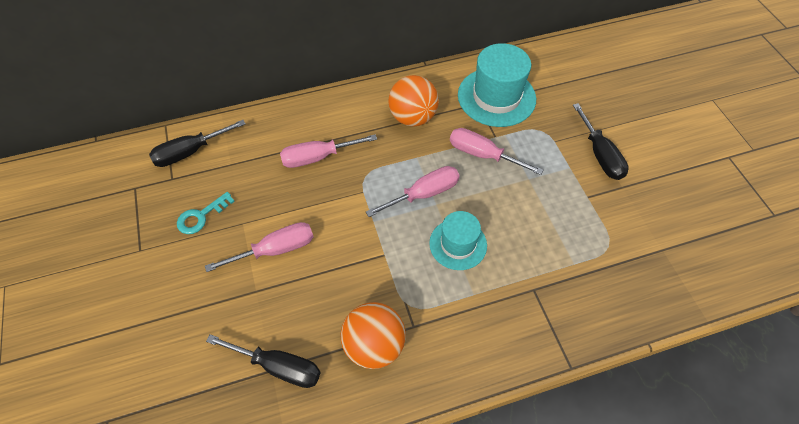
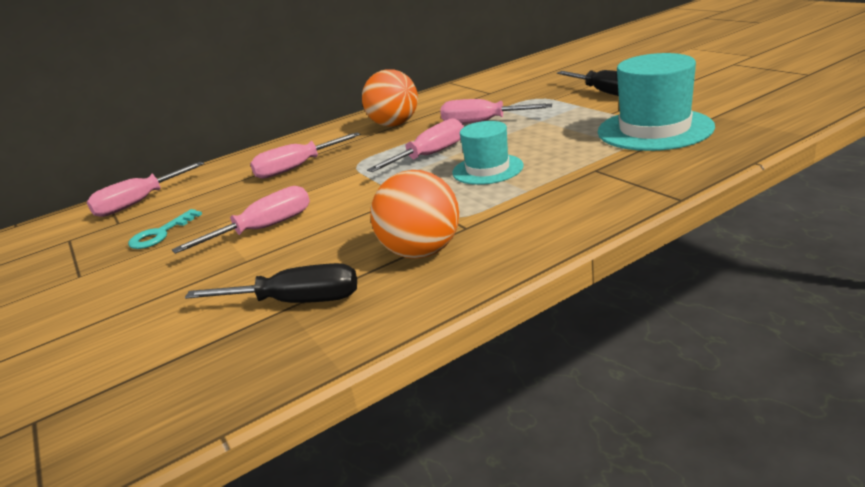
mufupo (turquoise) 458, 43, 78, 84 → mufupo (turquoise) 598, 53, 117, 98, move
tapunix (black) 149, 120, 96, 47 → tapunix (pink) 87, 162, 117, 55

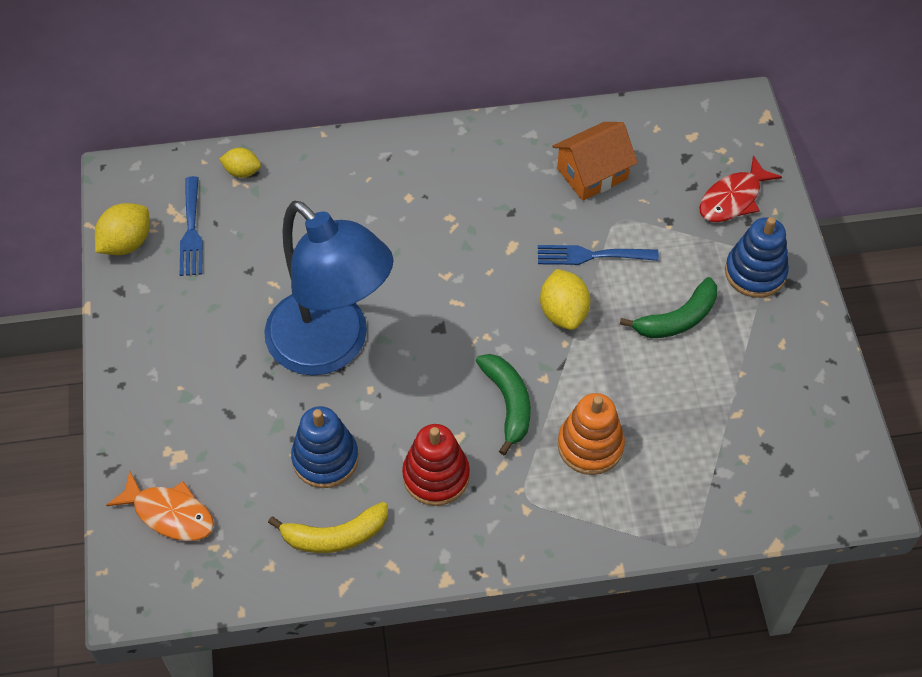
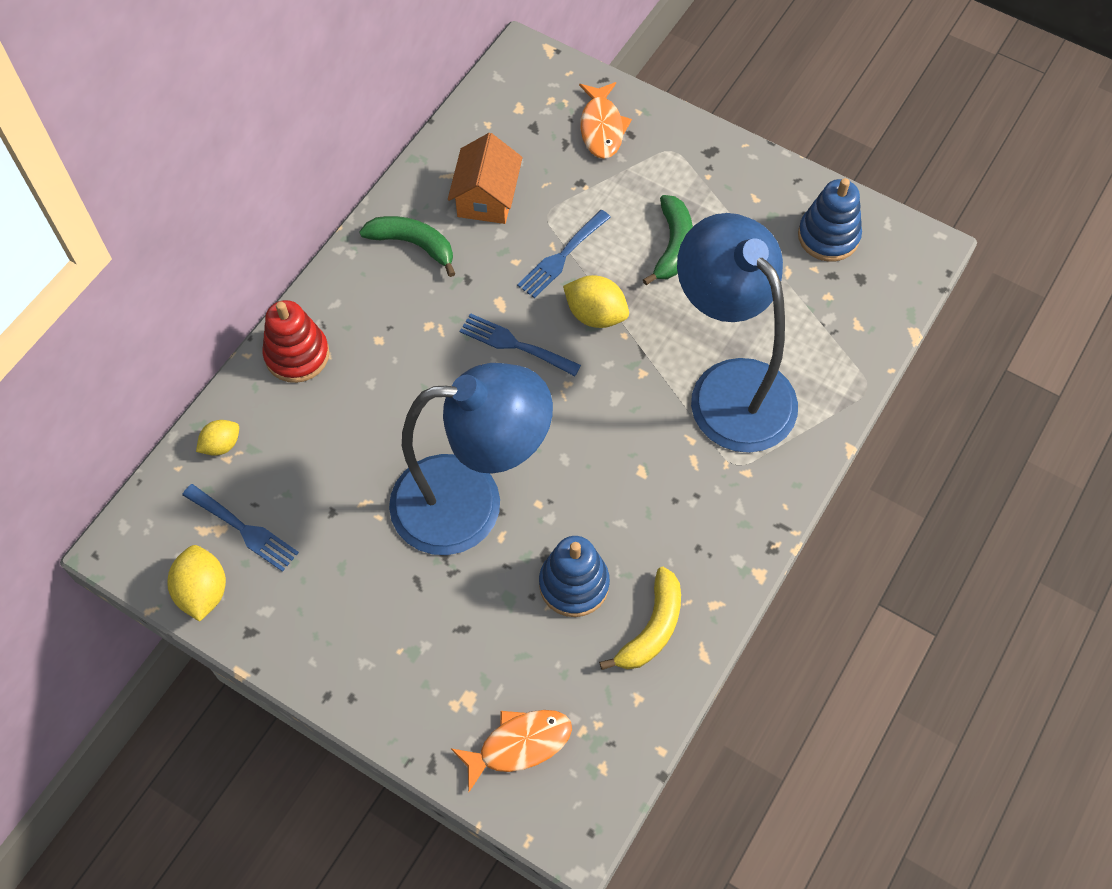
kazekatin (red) 699, 155, 83, 67 → kazekatin (orange) 579, 82, 53, 77
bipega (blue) 725, 217, 64, 81 → bipega (blue) 798, 178, 64, 84, move
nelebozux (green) 476, 354, 55, 101 → nelebozux (green) 359, 216, 96, 61, move
bipega (orange) 558, 393, 67, 82 → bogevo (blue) 677, 213, 121, 240
bipega (red) 402, 424, 68, 82 → bipega (red) 262, 300, 67, 83, move
- → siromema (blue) 460, 313, 121, 63

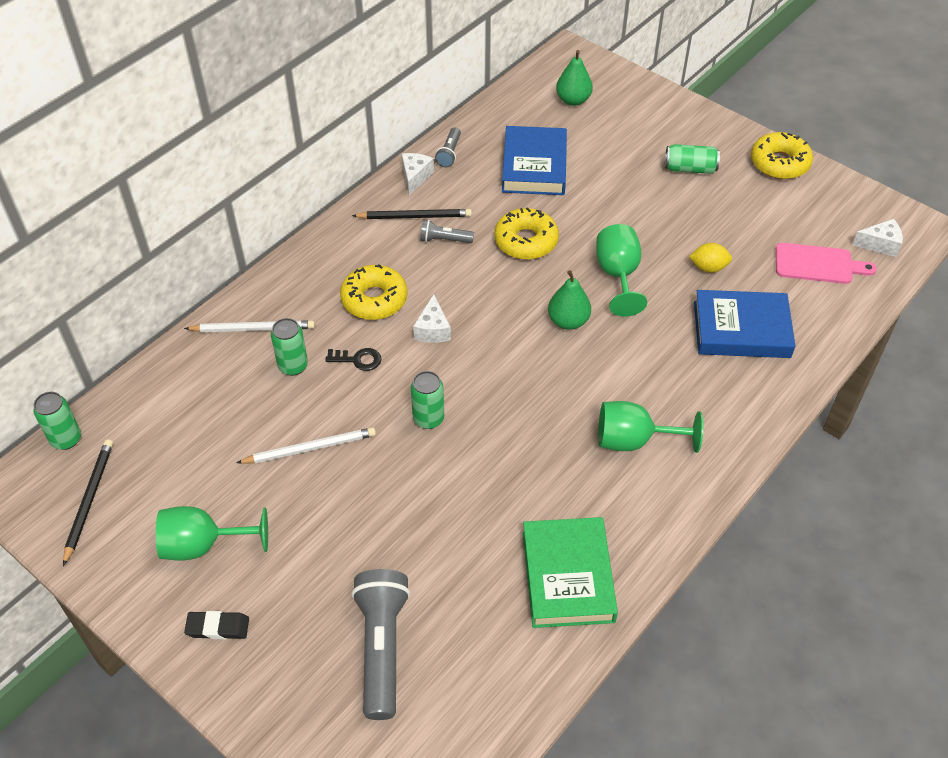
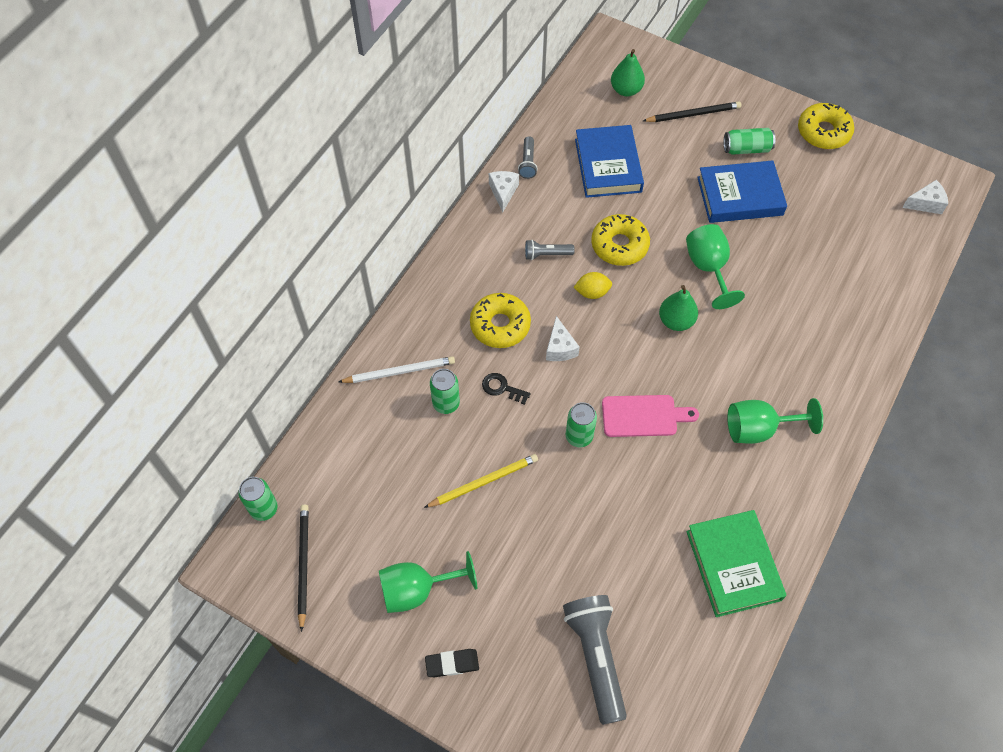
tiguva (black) 352, 209, 120, 10 → tiguva (black) 643, 102, 98, 20, move
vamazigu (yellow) 689, 243, 43, 30 → vamazigu (yellow) 573, 272, 39, 27, move
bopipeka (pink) 776, 243, 101, 41 → bopipeka (pink) 602, 395, 97, 42, move
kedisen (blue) 694, 290, 101, 68 → kedisen (blue) 697, 160, 90, 63, move
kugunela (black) 325, 348, 57, 23 → kugunela (black) 482, 373, 49, 32, 150 degrees counterclockwise
tiguva (white) 236, 427, 140, 37 → tiguva (yellow) 424, 454, 114, 54

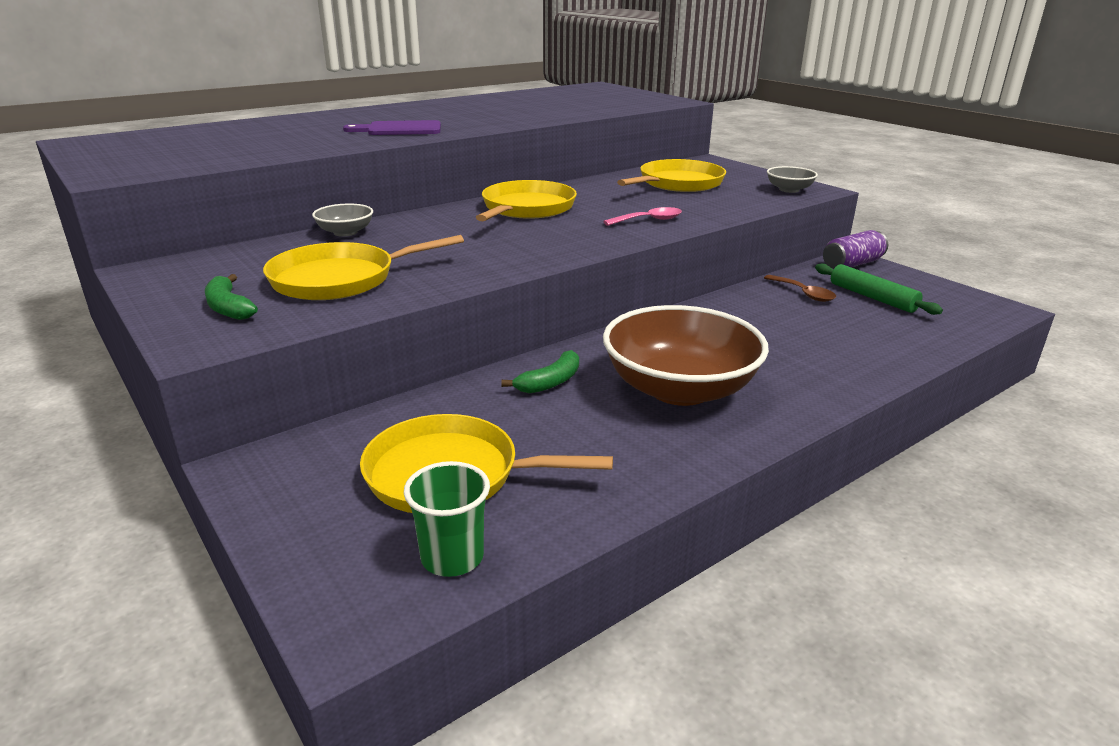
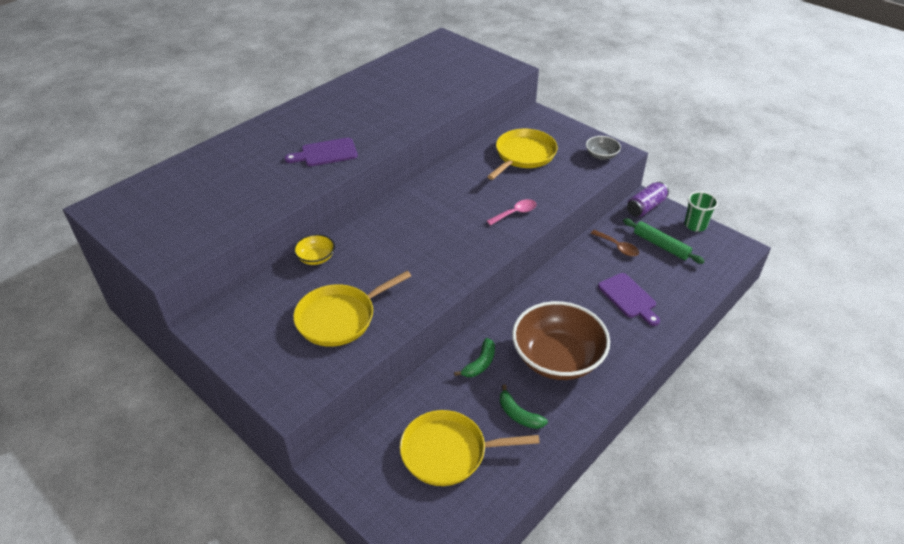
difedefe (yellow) 476, 180, 101, 41 → -
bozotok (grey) 312, 203, 61, 34 → bozotok (yellow) 294, 234, 41, 31
nelebozux (green) 205, 274, 53, 46 → nelebozux (green) 500, 385, 48, 44, move
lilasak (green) 404, 461, 86, 116 → lilasak (green) 684, 191, 34, 41, move
- → bopipeka (purple) 598, 273, 62, 53

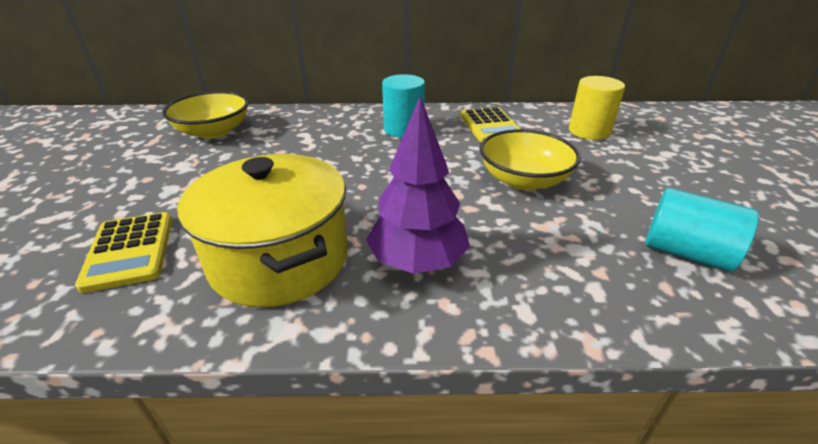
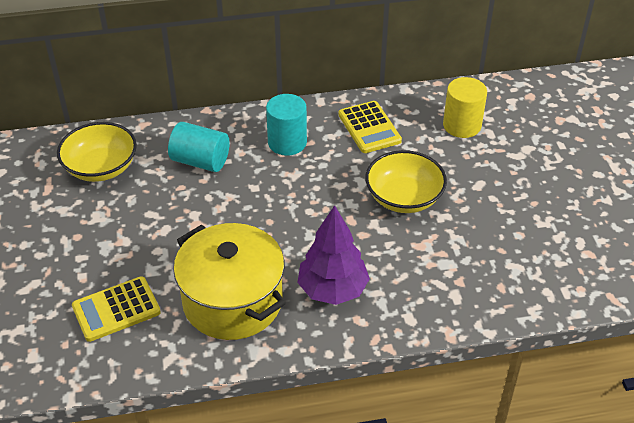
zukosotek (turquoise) 645, 188, 113, 83 → zukosotek (turquoise) 168, 122, 62, 50, move
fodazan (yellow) 75, 212, 97, 81 → fodazan (yellow) 72, 276, 89, 66, 90 degrees clockwise

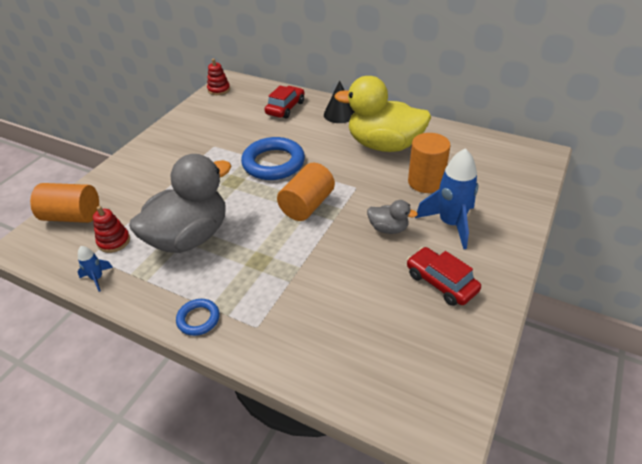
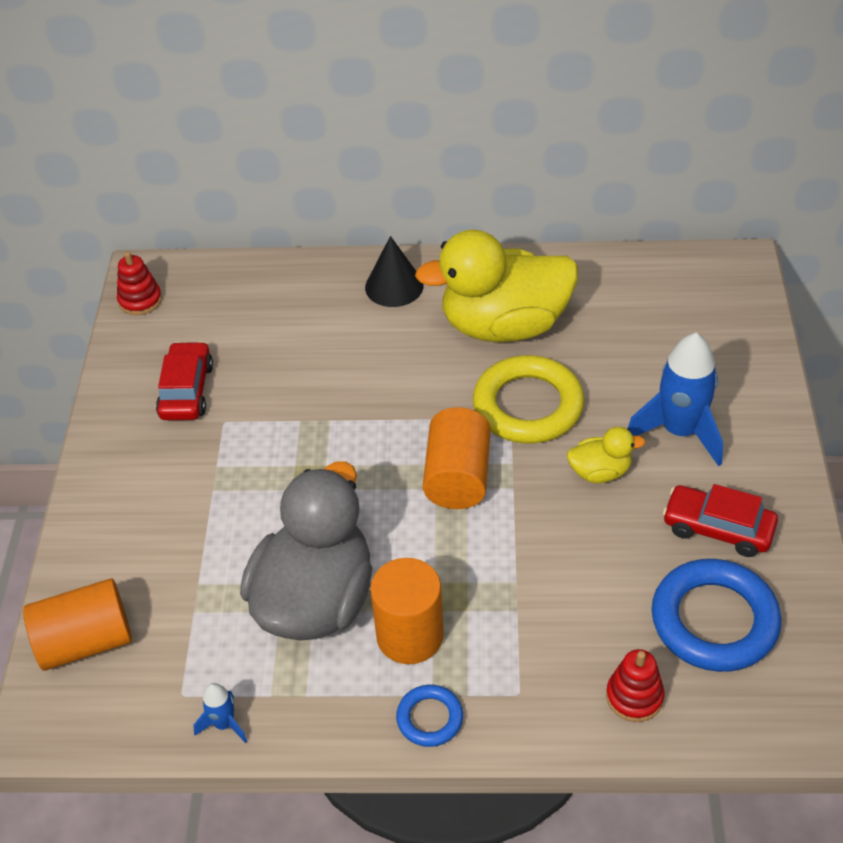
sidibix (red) 265, 86, 40, 32 → sidibix (red) 156, 341, 57, 79, move
zukosotek (orange) 408, 133, 43, 60 → zukosotek (orange) 370, 558, 74, 106, move
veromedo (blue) 241, 137, 64, 43 → veromedo (blue) 652, 559, 129, 113, move
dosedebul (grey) 367, 200, 51, 34 → dosedebul (yellow) 567, 427, 78, 56
bipega (red) 93, 206, 37, 47 → bipega (red) 606, 649, 58, 73, move
- → veromedo (yellow) 473, 355, 111, 88

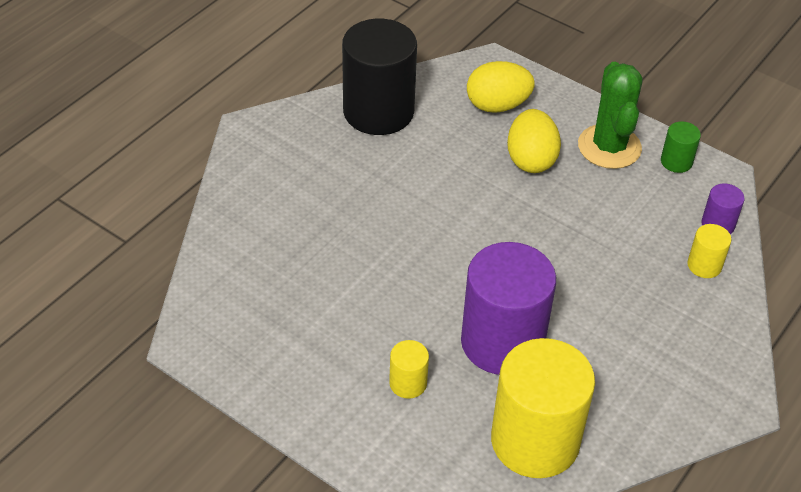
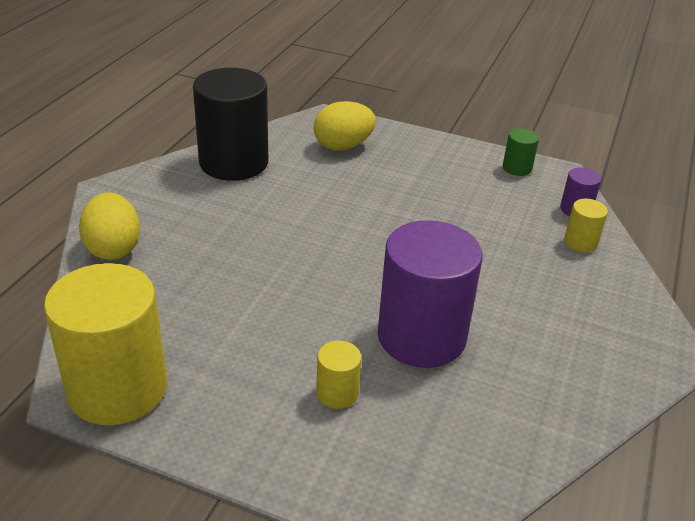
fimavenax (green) 578, 62, 65, 107 → -
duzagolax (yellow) 507, 109, 54, 64 → duzagolax (yellow) 79, 193, 61, 67, move
zukosotek (yellow) 491, 338, 104, 140 → zukosotek (yellow) 44, 263, 123, 162, move

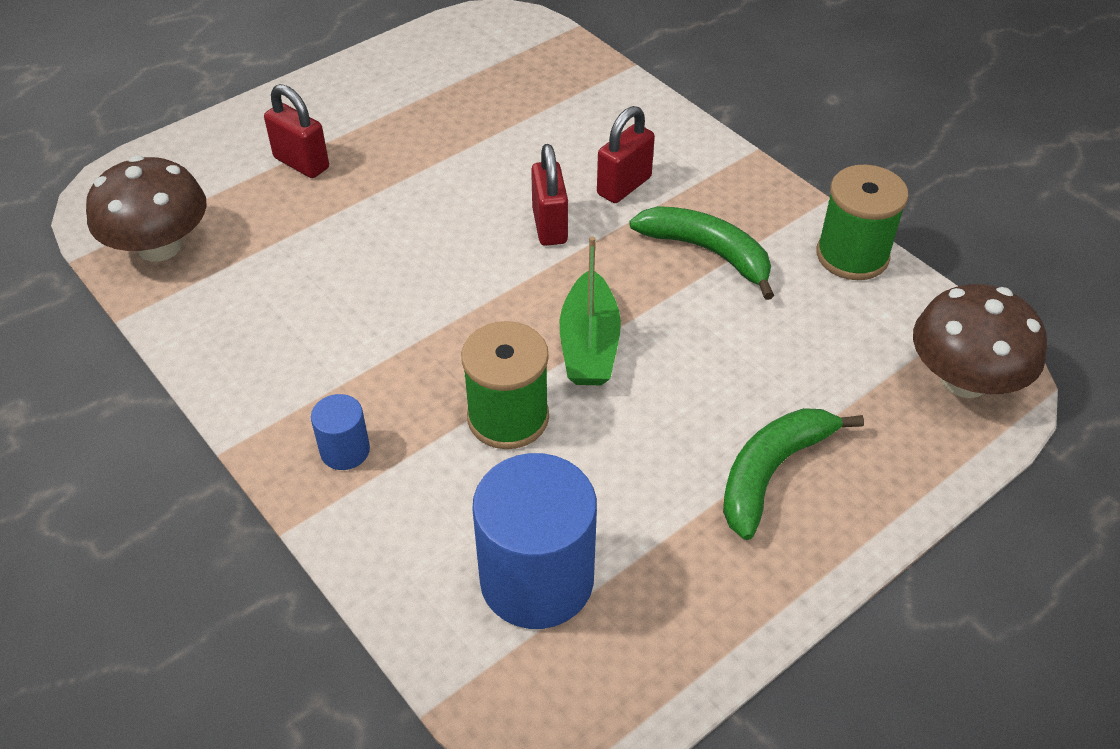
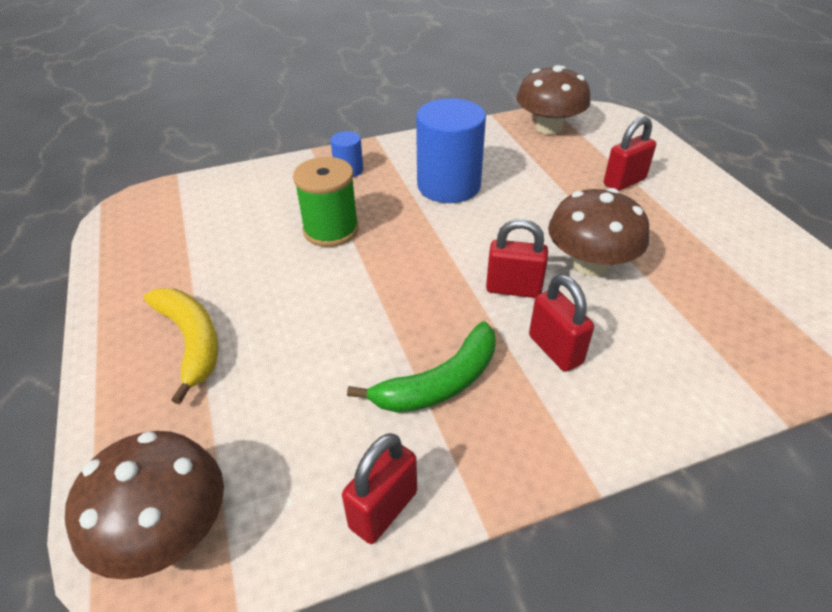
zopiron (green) 816, 164, 93, 116 → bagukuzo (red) 342, 433, 75, 111
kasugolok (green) 560, 236, 61, 149 → -
nelebozux (green) 723, 408, 141, 132 → nelebozux (yellow) 144, 288, 74, 116
zukosotek (blue) 472, 453, 125, 176 → zukosotek (blue) 416, 98, 70, 105, move
- → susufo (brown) 548, 188, 101, 88

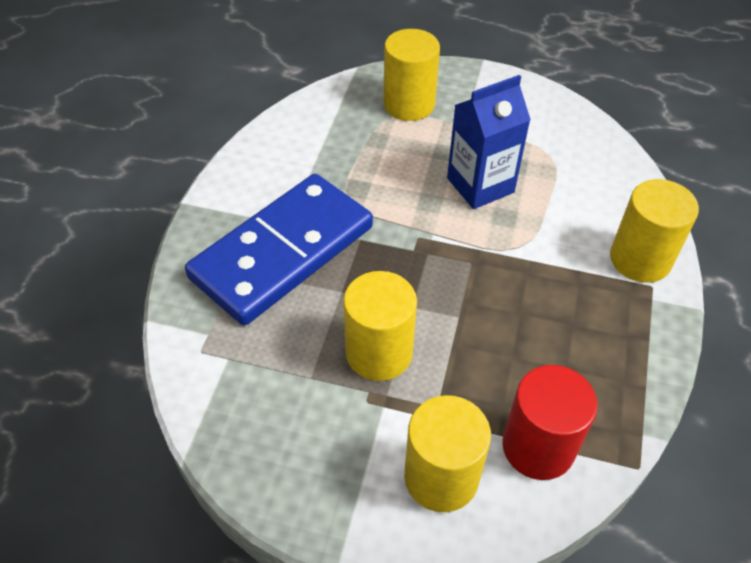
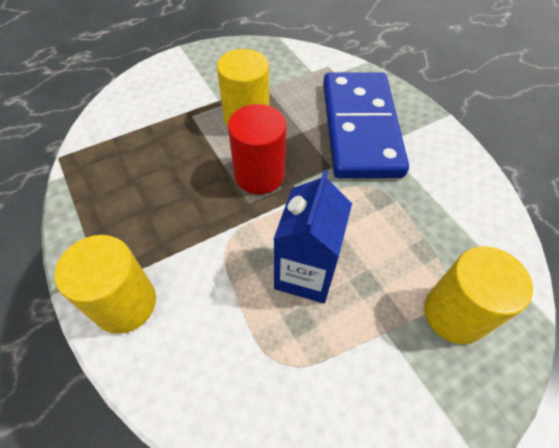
zukosotek (red) 502, 365, 96, 115 → zukosotek (red) 228, 104, 59, 90, move
zukosotek (yellow) 404, 395, 87, 117 → -

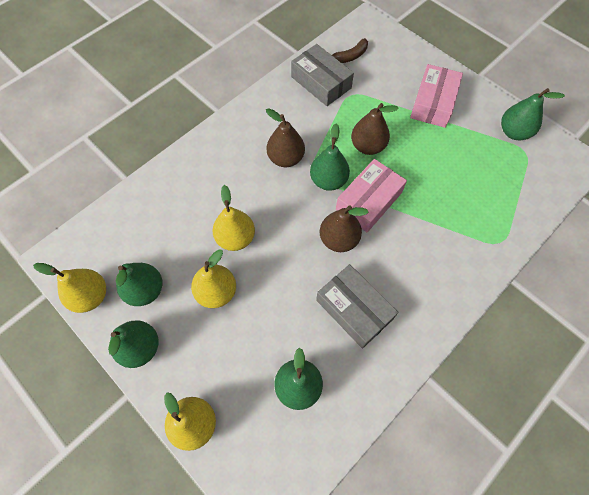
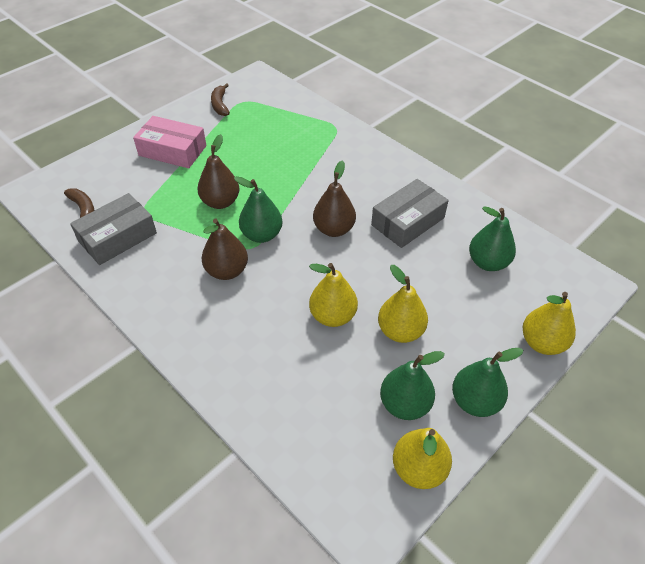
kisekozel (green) 501, 88, 64, 52 → nelebozux (brown) 211, 83, 19, 33
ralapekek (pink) 336, 159, 71, 73 → -

